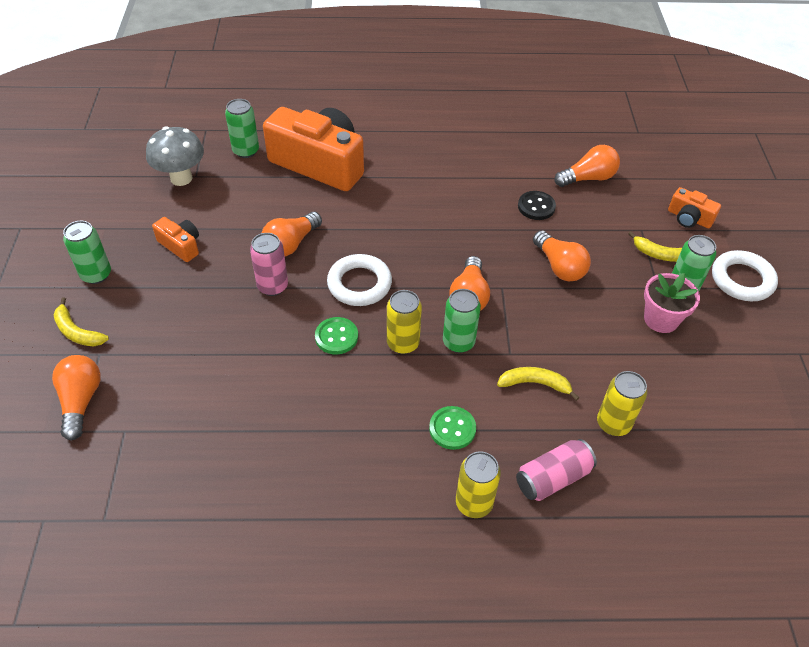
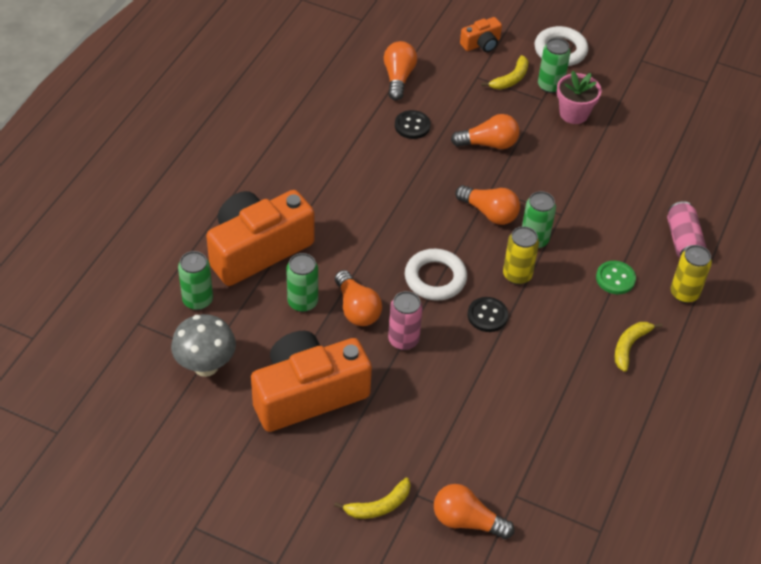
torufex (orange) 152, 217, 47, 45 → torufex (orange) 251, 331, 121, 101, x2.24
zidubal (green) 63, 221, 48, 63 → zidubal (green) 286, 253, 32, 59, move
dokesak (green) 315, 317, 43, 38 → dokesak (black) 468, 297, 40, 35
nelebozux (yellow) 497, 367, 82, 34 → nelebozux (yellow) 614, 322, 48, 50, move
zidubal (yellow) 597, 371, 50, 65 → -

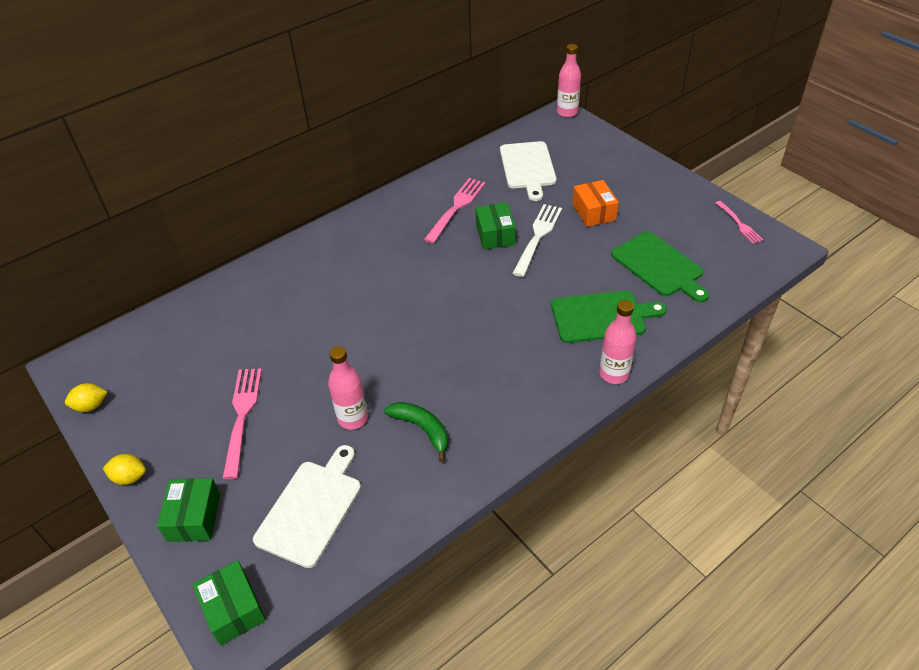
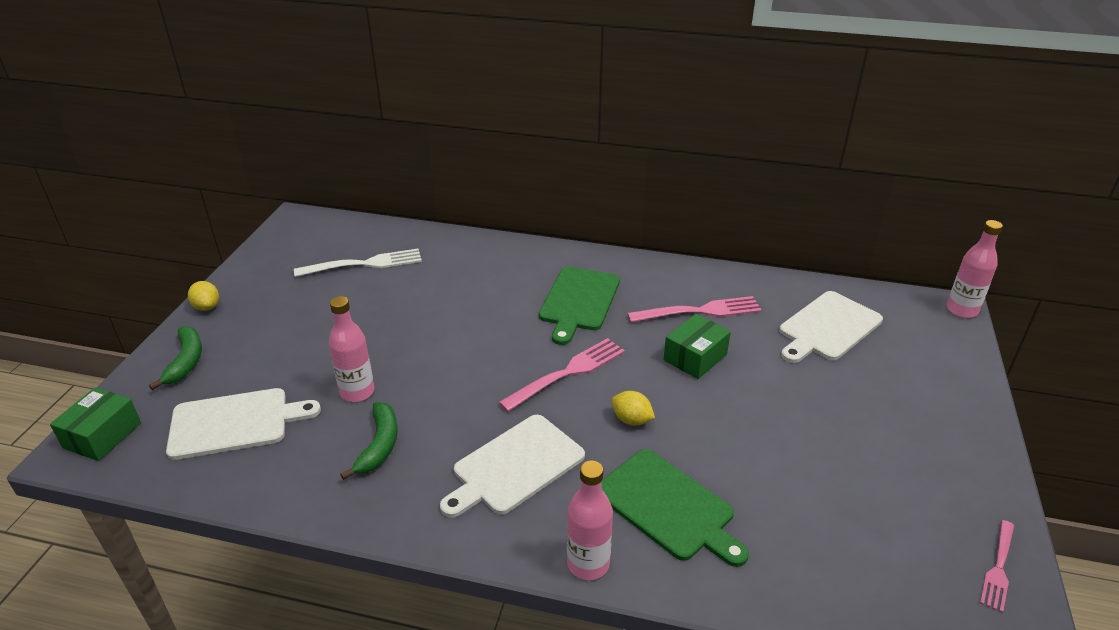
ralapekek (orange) 572, 180, 47, 47 → -
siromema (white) 512, 204, 50, 73 → siromema (white) 294, 248, 128, 29, move
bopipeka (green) 611, 231, 98, 71 → bopipeka (green) 539, 267, 81, 78, move
siromema (pink) 222, 368, 40, 111 → siromema (pink) 498, 338, 127, 74, move
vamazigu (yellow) 65, 383, 42, 29 → vamazigu (yellow) 612, 391, 43, 34, move
ralapekek (green) 157, 478, 64, 64 → nelebozux (green) 149, 326, 53, 64
- → bopipeka (white) 440, 415, 145, 103

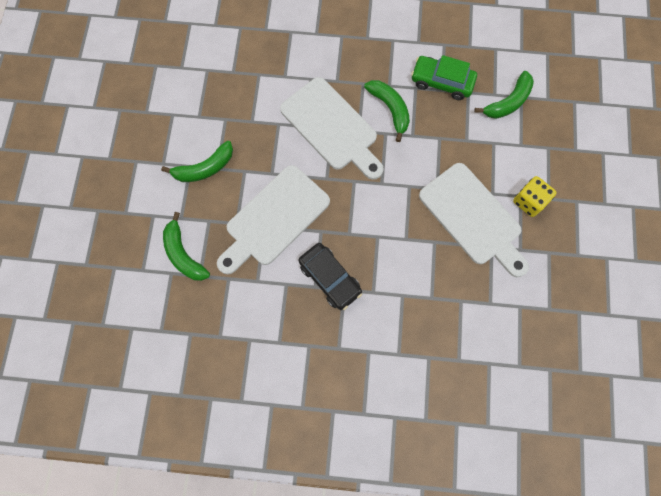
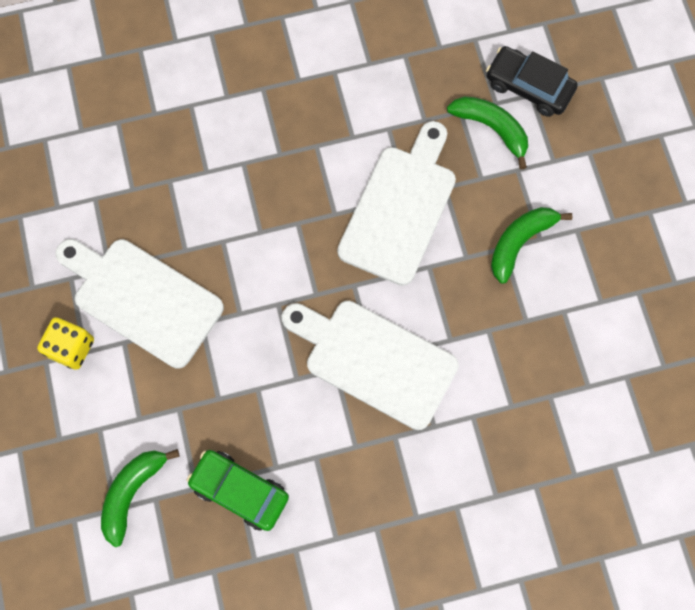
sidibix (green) 411, 55, 66, 45 → sidibix (green) 187, 450, 102, 81, 150 degrees counterclockwise
nelebozux (green) 364, 80, 46, 62 → -
sidibix (black) 299, 243, 63, 67 → sidibix (black) 486, 46, 92, 71, move

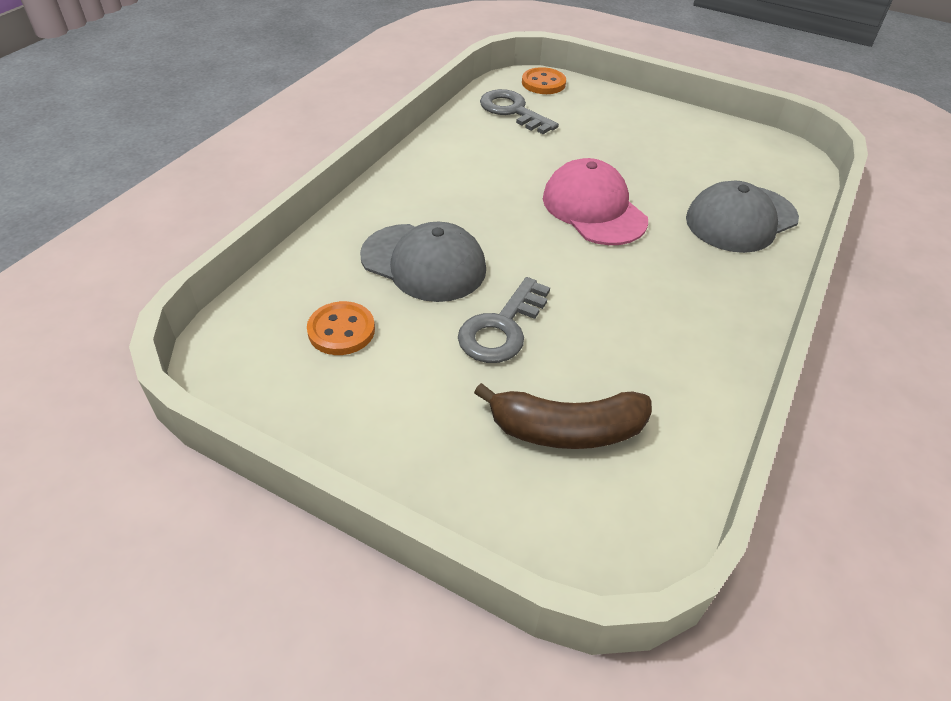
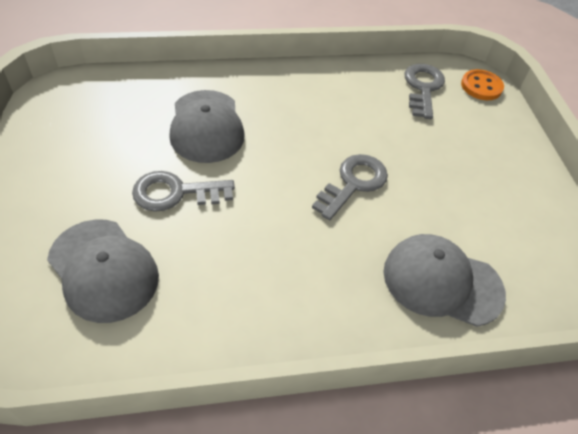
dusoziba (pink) 543, 158, 105, 87 → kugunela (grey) 312, 154, 76, 66
dokesak (orange) 307, 301, 68, 54 → -
nelebozux (brown) 474, 383, 178, 66 → dusoziba (grey) 47, 219, 112, 104

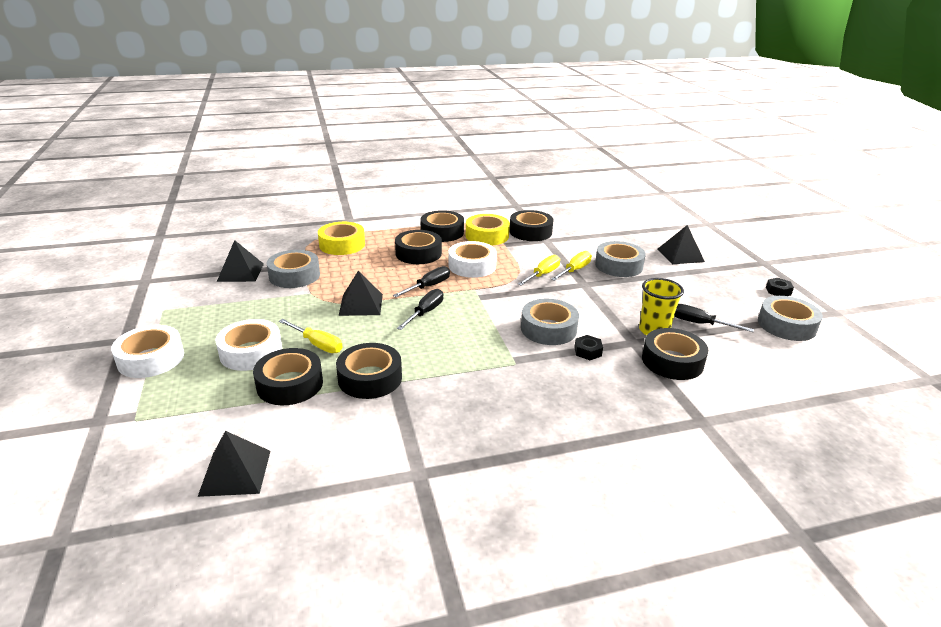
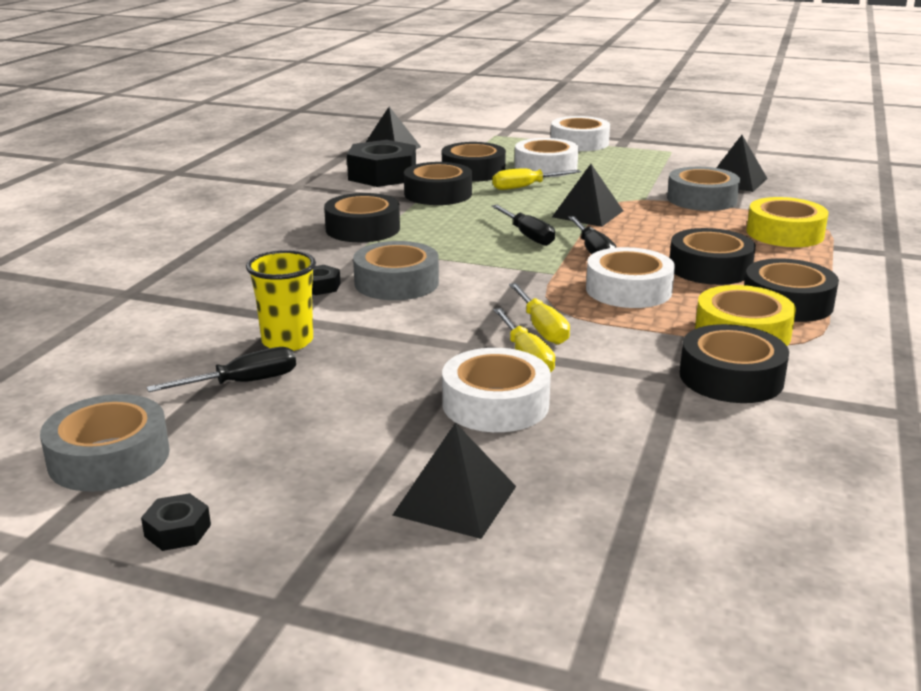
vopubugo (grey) 595, 241, 51, 36 → vopubugo (white) 442, 348, 109, 84
vopubugo (black) 642, 328, 66, 52 → vopubugo (black) 324, 193, 76, 49, move
- → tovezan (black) 347, 140, 69, 47

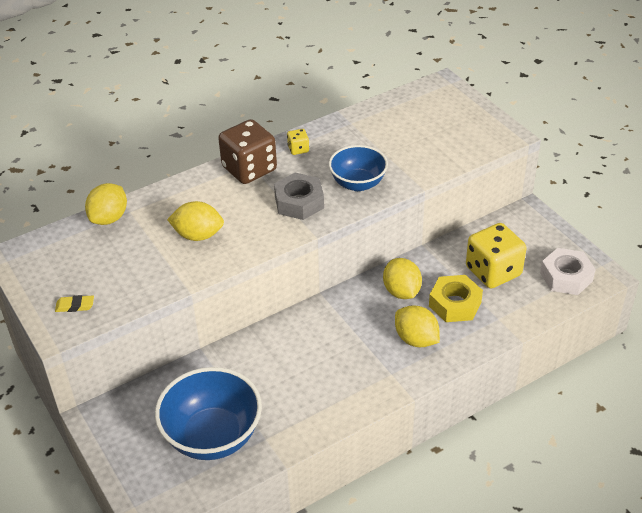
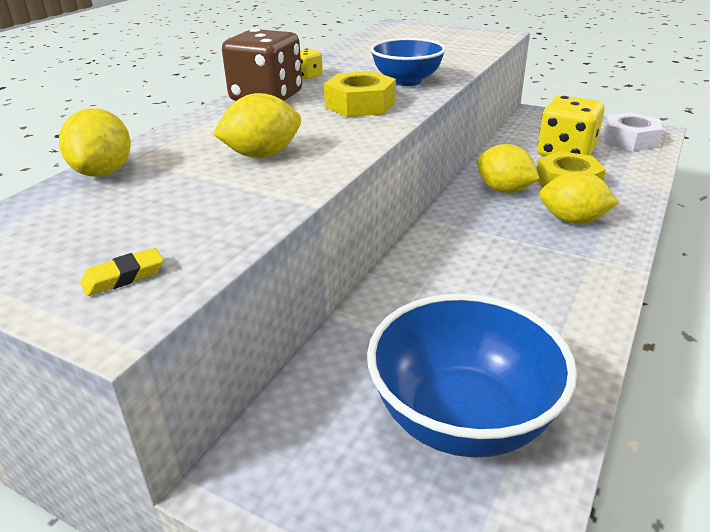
tovezan (grey) 274, 173, 50, 47 → tovezan (yellow) 324, 71, 72, 46

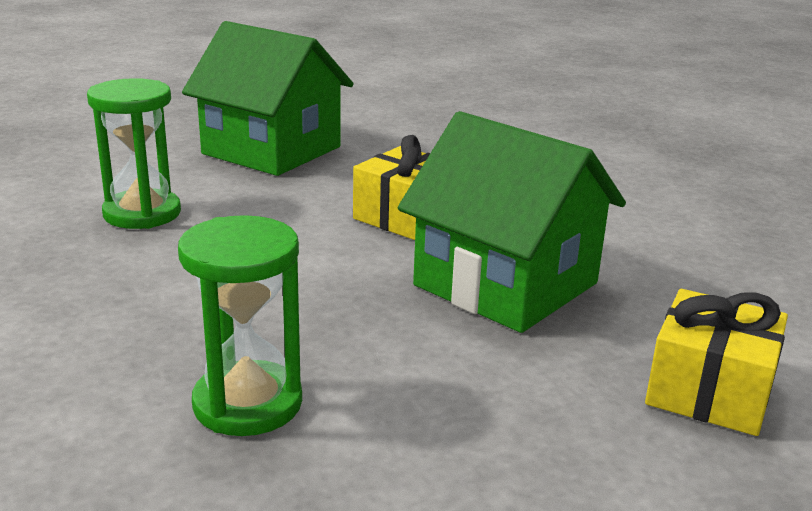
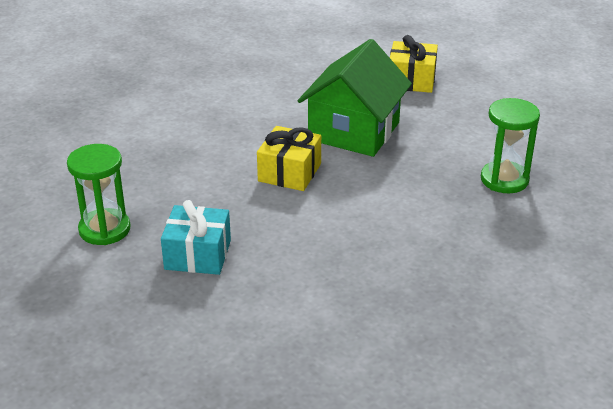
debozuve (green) 182, 21, 172, 155 → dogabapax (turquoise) 161, 200, 70, 75
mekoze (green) 87, 78, 94, 151 → mekoze (green) 67, 144, 64, 101, move

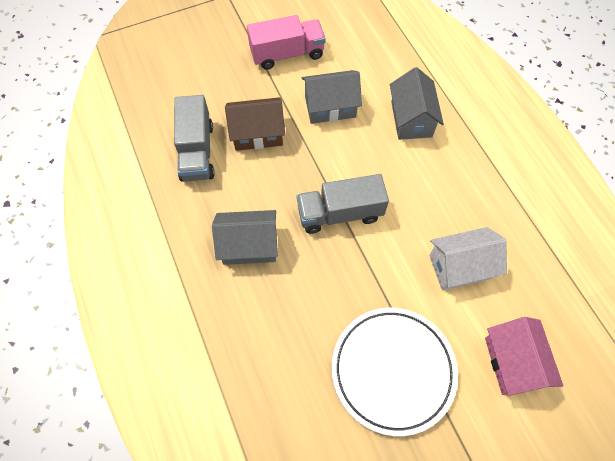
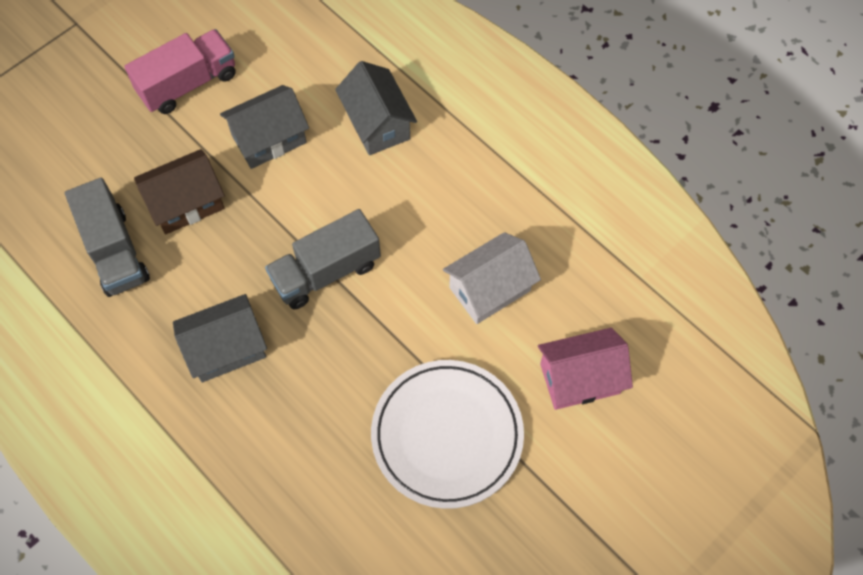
debozuve (pink) 485, 317, 78, 79 → debozuve (pink) 538, 328, 95, 82, 75 degrees counterclockwise

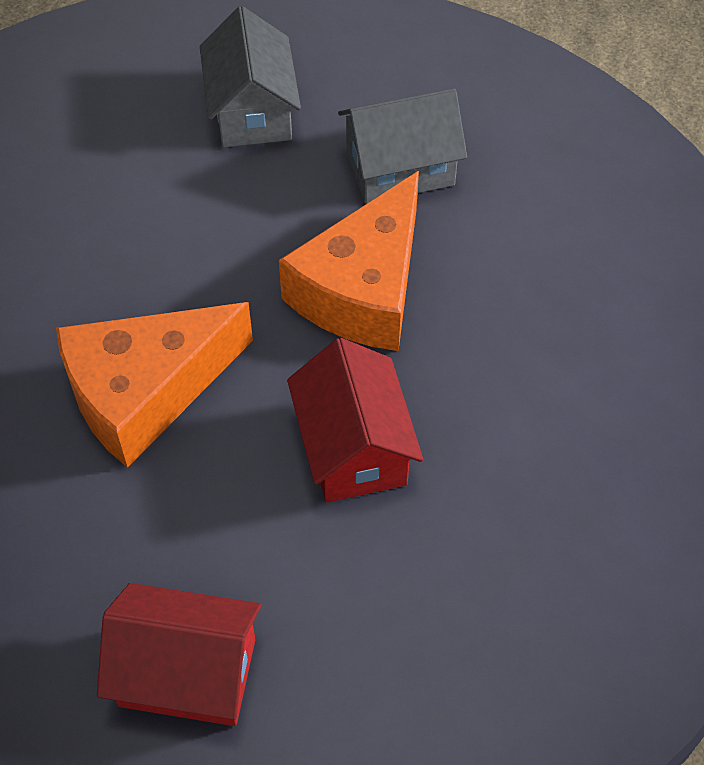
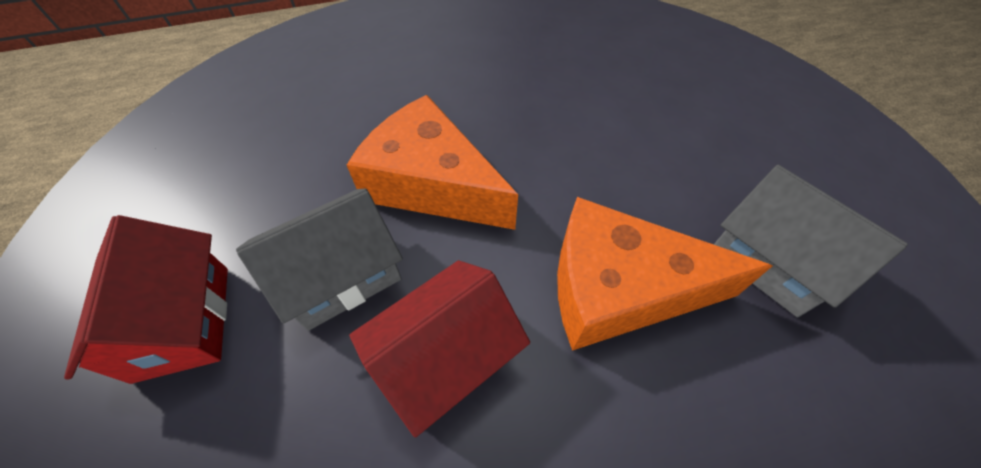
debozuve (grey) 200, 6, 101, 142 → debozuve (grey) 236, 189, 167, 142, move

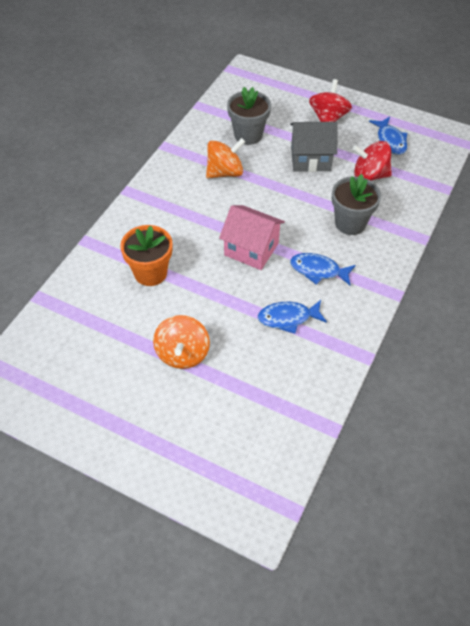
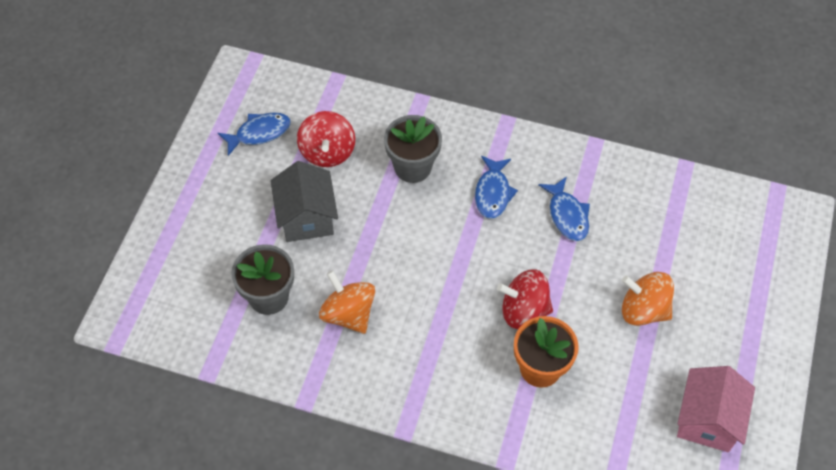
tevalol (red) 309, 79, 43, 43 → tevalol (red) 497, 269, 56, 60, move
debozuve (pink) 219, 205, 66, 65 → debozuve (pink) 677, 366, 78, 86, move
tevalol (orange) 153, 315, 57, 54 → tevalol (orange) 622, 272, 52, 54, 150 degrees counterclockwise

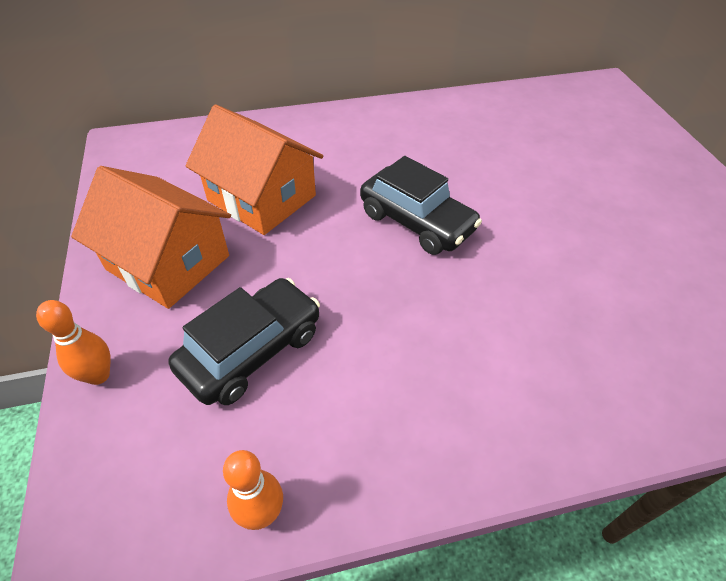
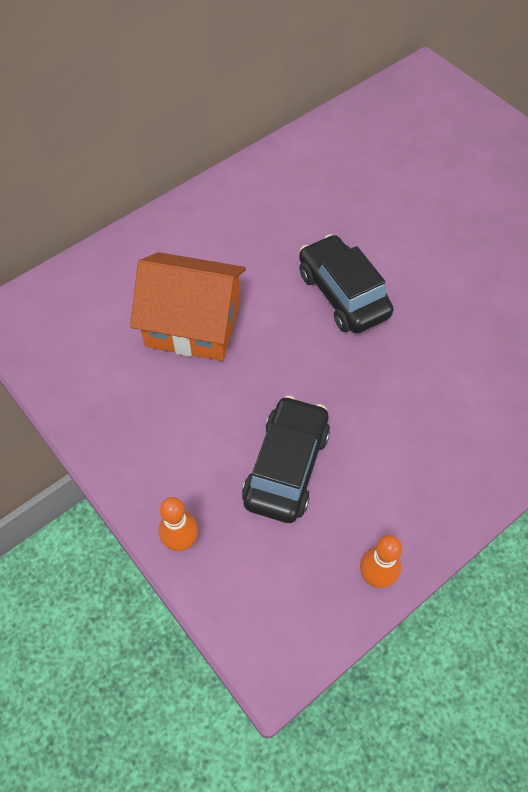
sidibix (black) 360, 156, 122, 99 → sidibix (black) 299, 234, 94, 99, 135 degrees counterclockwise
debozuve (orange) 71, 166, 160, 143 → -

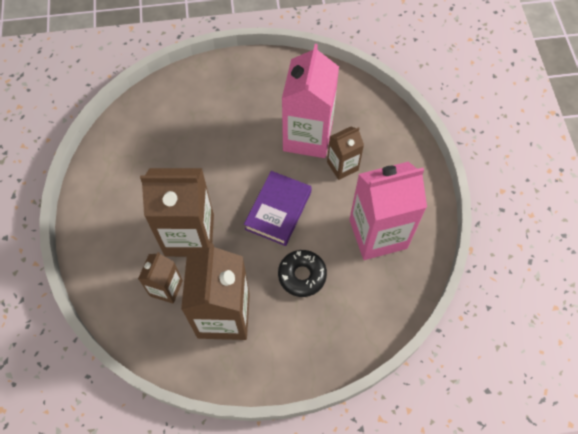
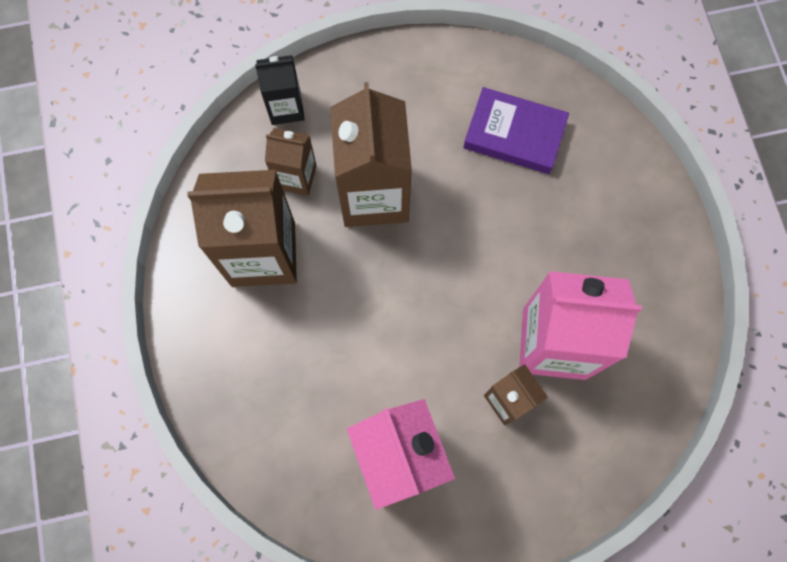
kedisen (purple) 244, 171, 68, 75 → kedisen (purple) 463, 87, 106, 87, move
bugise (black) 278, 250, 49, 47 → -
- → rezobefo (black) 255, 55, 50, 70

